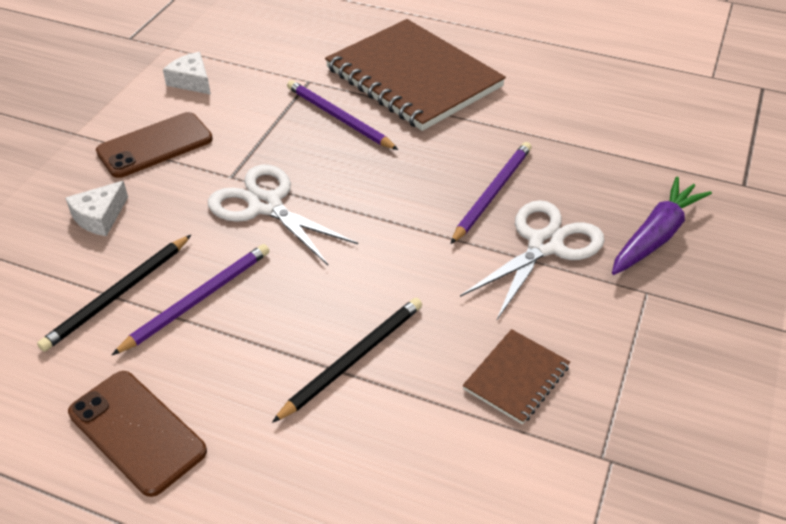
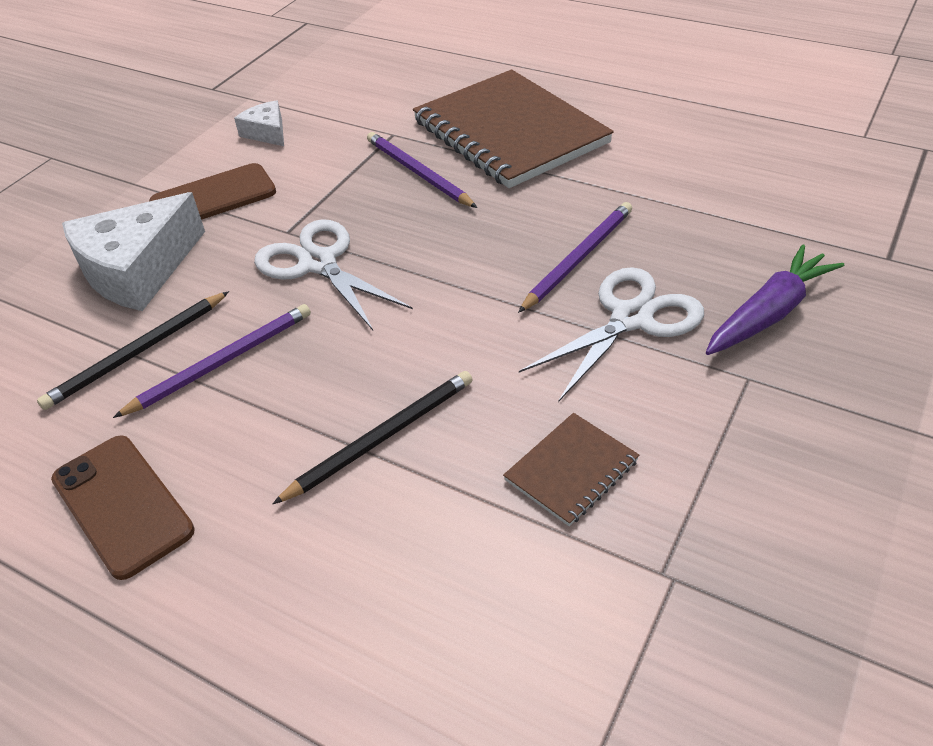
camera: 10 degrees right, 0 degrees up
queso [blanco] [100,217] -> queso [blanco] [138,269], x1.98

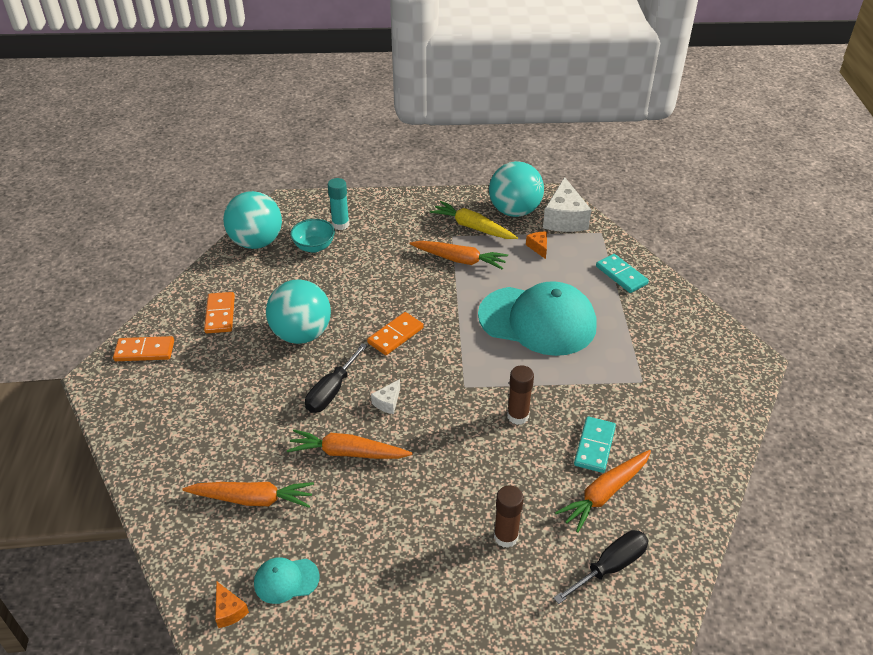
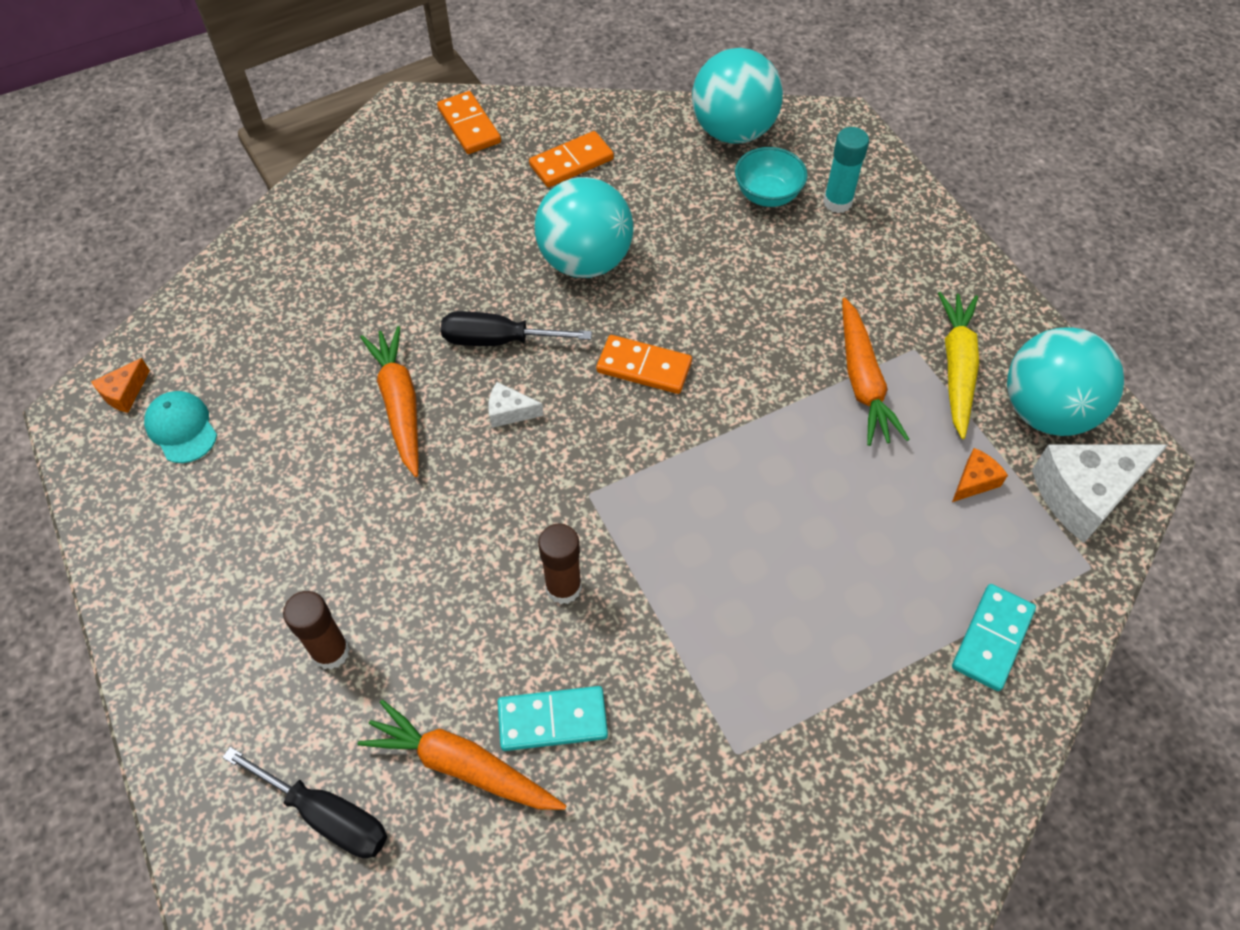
camera: 65 degrees right, 15 degrees up
zanahoria [naranja] [252,499] -> none
gorra [turquesa] [537,321] -> none

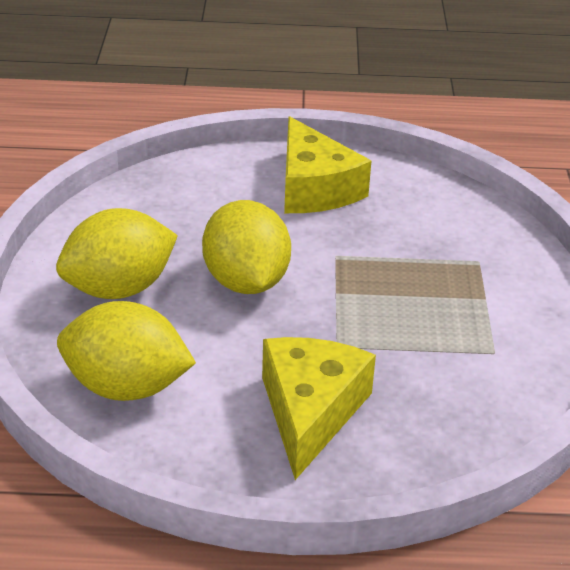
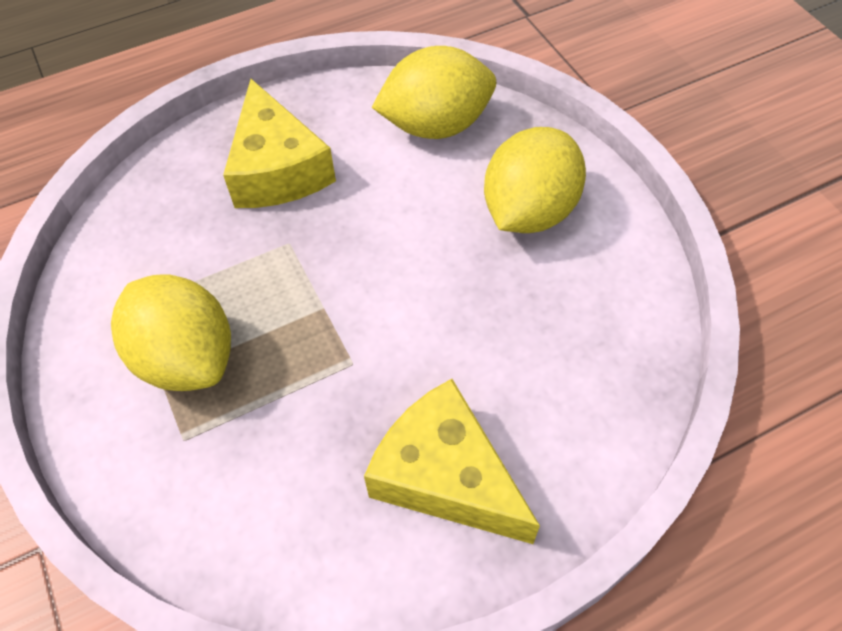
camera: 155 degrees right, 20 degrees up
limón [amarillo] [246,282] -> limón [amarillo] [186,358], relocated

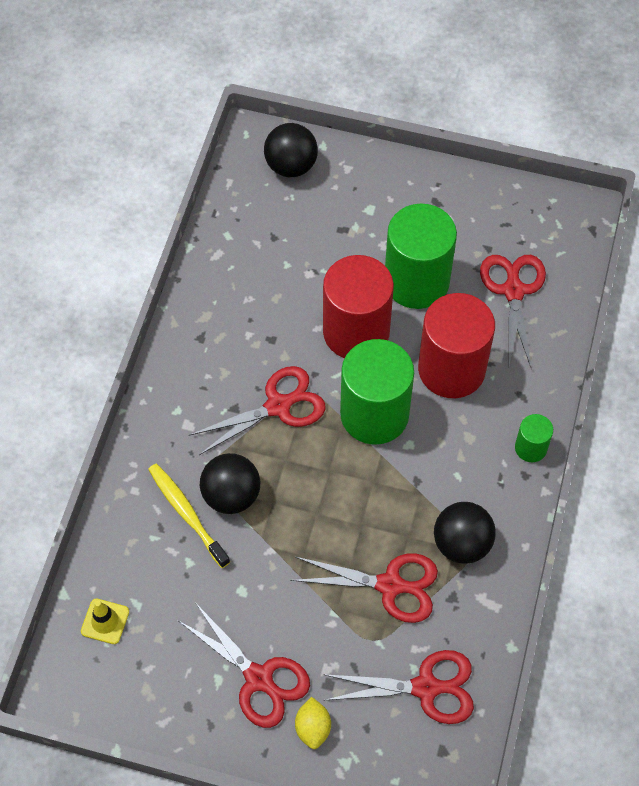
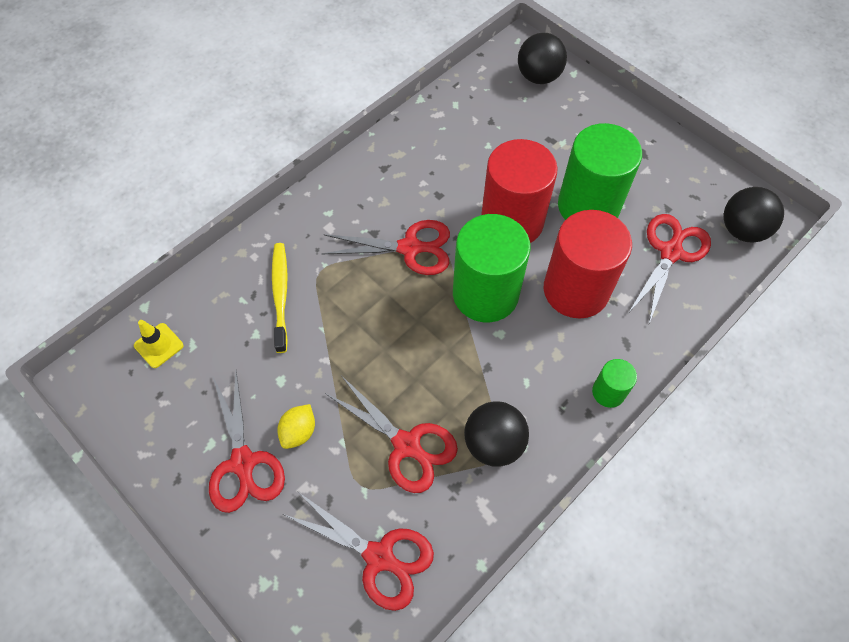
camera: 30 degrees right, 0 degrees up
limón [amarillo] [313,728] -> limón [amarillo] [299,432], relocated
pelota [negro] [231,495] -> pelota [negro] [742,230], relocated

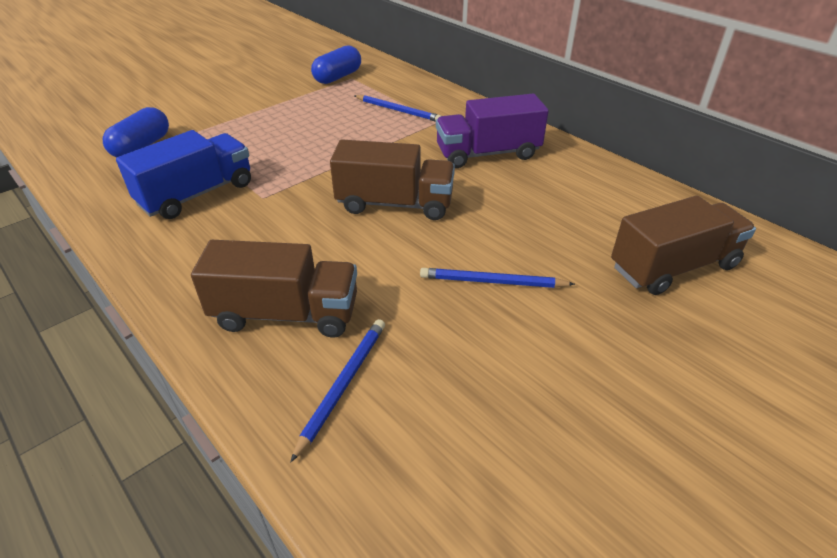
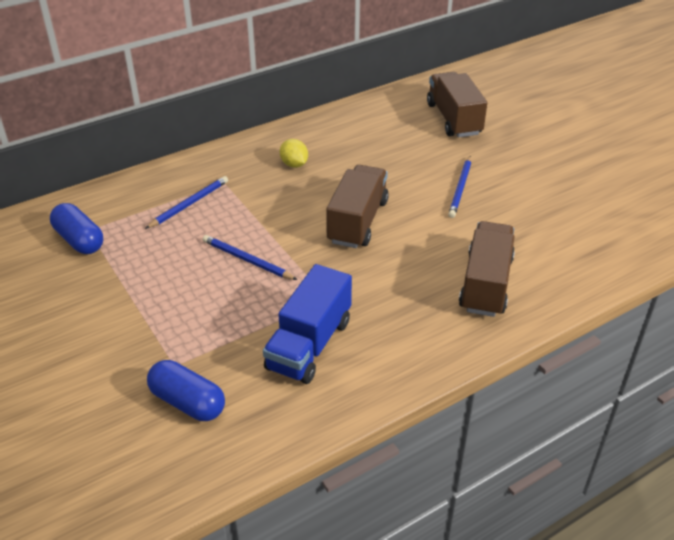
camera: 80 degrees left, 0 degrees up
lápiz [azul] [343,385] -> lápiz [azul] [247,260], relocated
camión [azul] [197,194] -> camión [azul] [309,345], 120 degrees counterclockwise
camión [morado] [487,154] -> limón [amarillo] [294,164]

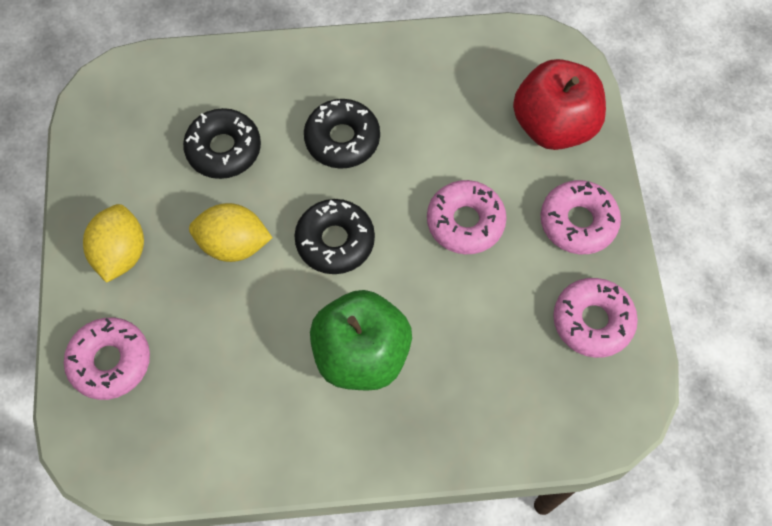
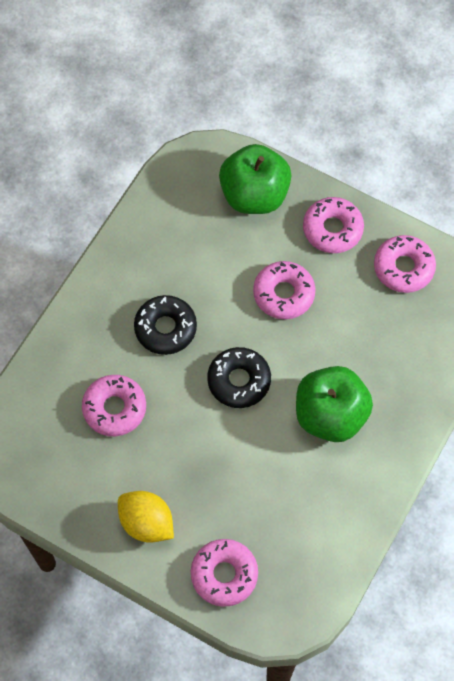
camera: 55 degrees left, 0 degrees up
rosquilla [negro] [224,149] -> rosquilla [rosa] [114,408]
manzana [rojo] [553,125] -> manzana [verde] [254,195]
limón [amarillo] [233,244] -> none

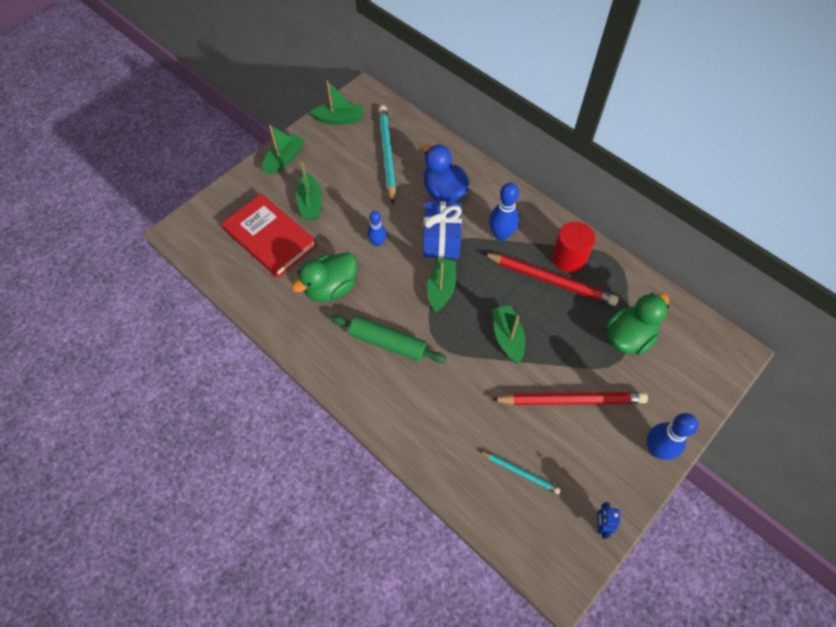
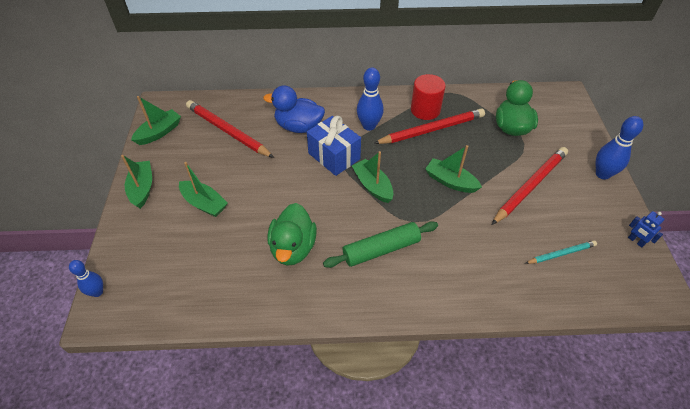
camera: 45 degrees left, 10 degrees down
bolo [azul] [377,242] -> bolo [azul] [97,292], relocated
lápiz [turquesa] [387,154] -> lápiz [rojo] [227,131]
libro [rojo] [270,238] -> none

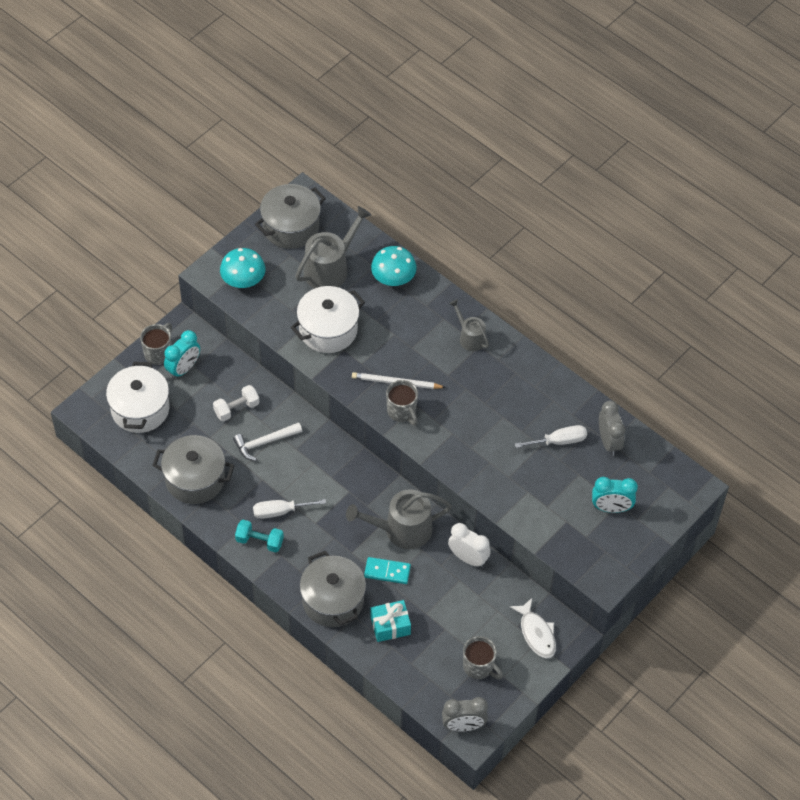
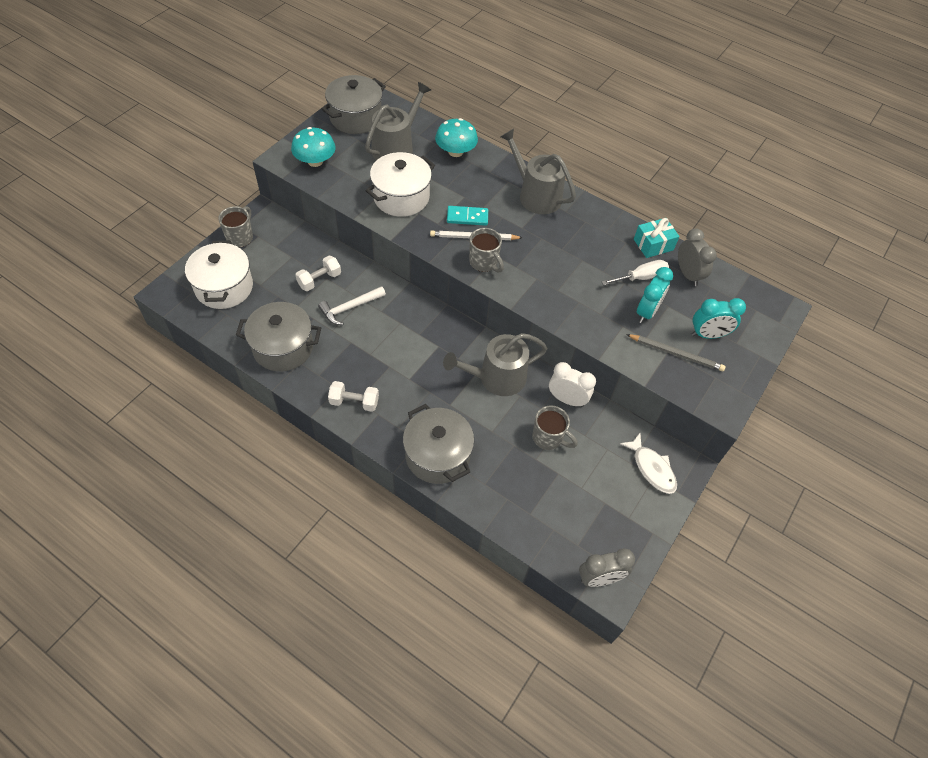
camera: 10 degrees left, 0 degrees up
mancuerna [turquesa] [259,541] -> mancuerna [blanco] [354,402]
ficha de dominó [turquesa] [387,572] -> ficha de dominó [turquesa] [467,217], relocated
regadera [gris] [470,337] -> regadera [gris] [536,195], x1.71
taza [gris] [479,667] -> taza [gris] [548,438], relocated
none -> lápiz [gris] [676,353]
regalo [turquesa] [390,625] -> regalo [turquesa] [653,244], relocated
despertador [turquesa] [183,369] -> despertador [turquesa] [647,312], relocated
destornillador [blanco] [280,511] -> none

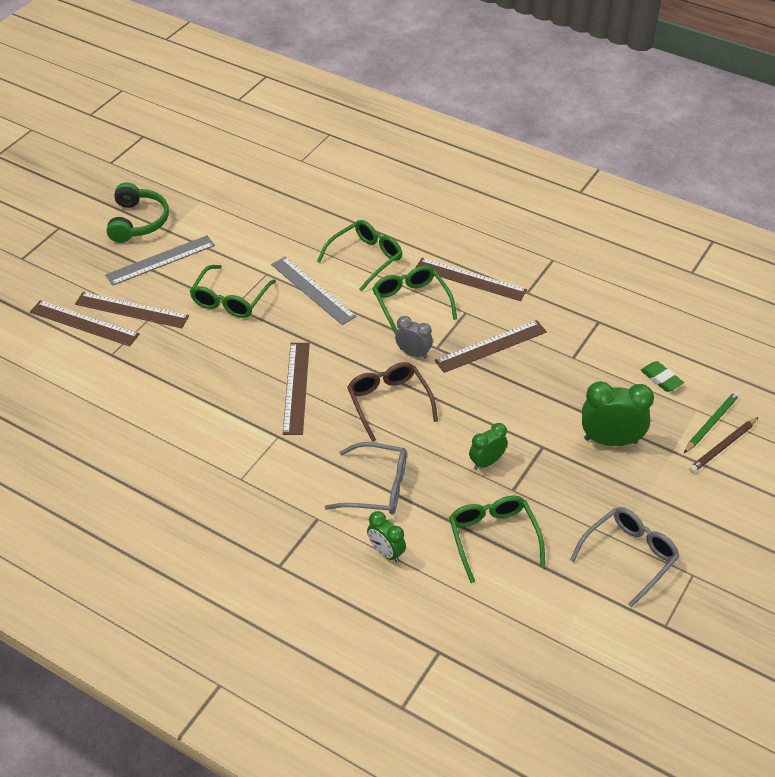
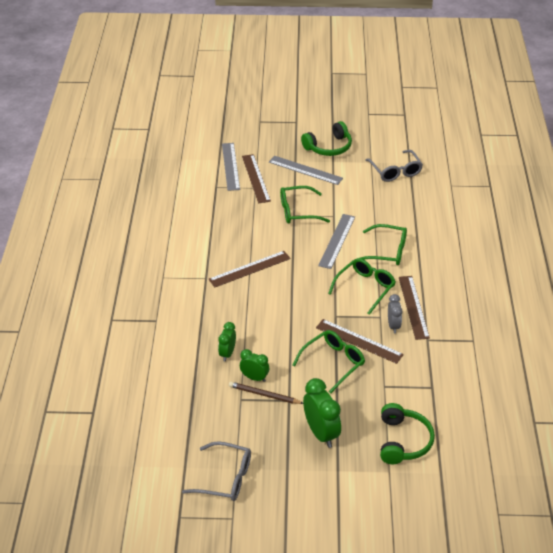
camera: 60 degrees right, 5 degrees down
despertador [verde] [386,552] -> despertador [verde] [227,354], relocated
regla [marrón] [84,323] -> regla [gris] [230,166]
lápiz [marrón] [723,447] -> lápiz [marrón] [264,395], relocated
gafas [verde] [493,538] -> gafas [verde] [333,363], relocated
gafas [gris] [377,487] -> gafas [gris] [395,171], relocated
goma de borrar [verde] [661,379] -> auriculares [verde] [403,441]
despertador [gris] [413,353] -> despertador [gris] [393,326], relocated
gafas [marrón] [389,402] -> none
lápiz [verde] [711,423] -> none

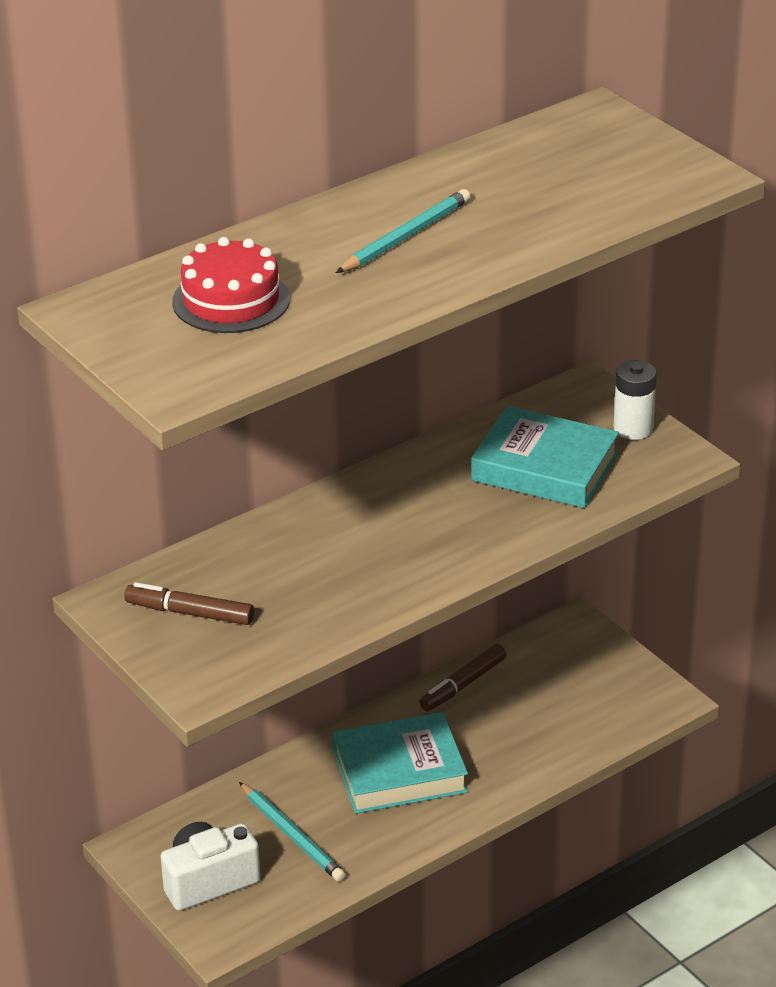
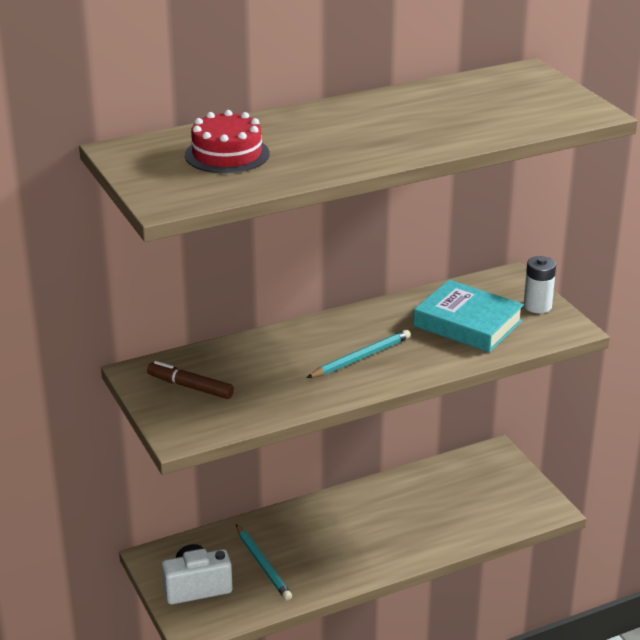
camera: 10 degrees right, 5 degrees down
lápiz [turquesa] [405,237] -> lápiz [turquesa] [361,358], relocated
libro [turquesa] [399,771] -> none
rotulador [marrón] [463,685] -> none

